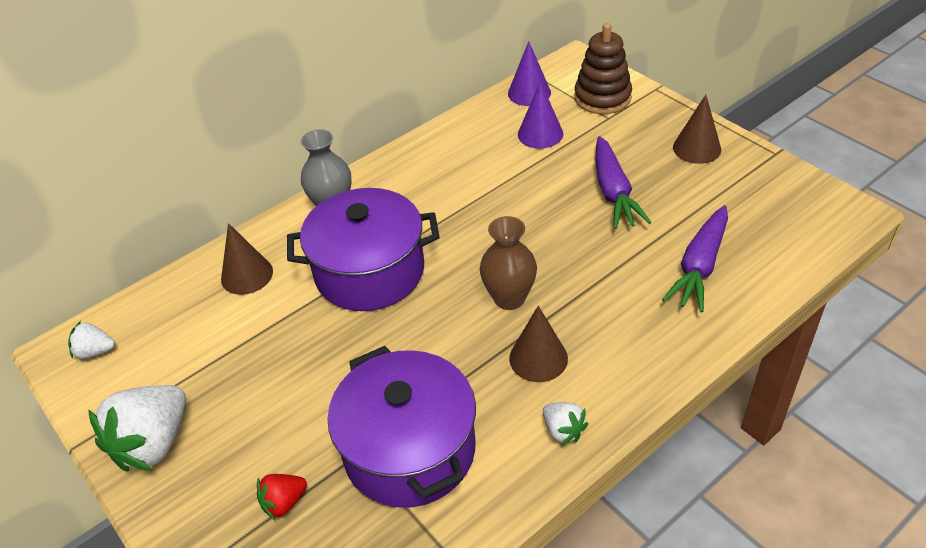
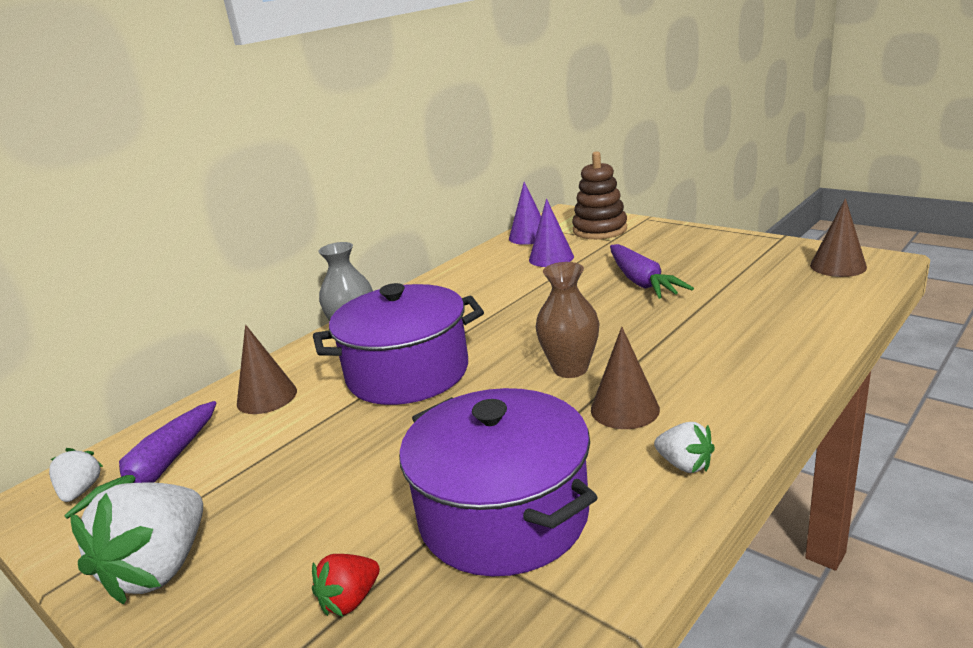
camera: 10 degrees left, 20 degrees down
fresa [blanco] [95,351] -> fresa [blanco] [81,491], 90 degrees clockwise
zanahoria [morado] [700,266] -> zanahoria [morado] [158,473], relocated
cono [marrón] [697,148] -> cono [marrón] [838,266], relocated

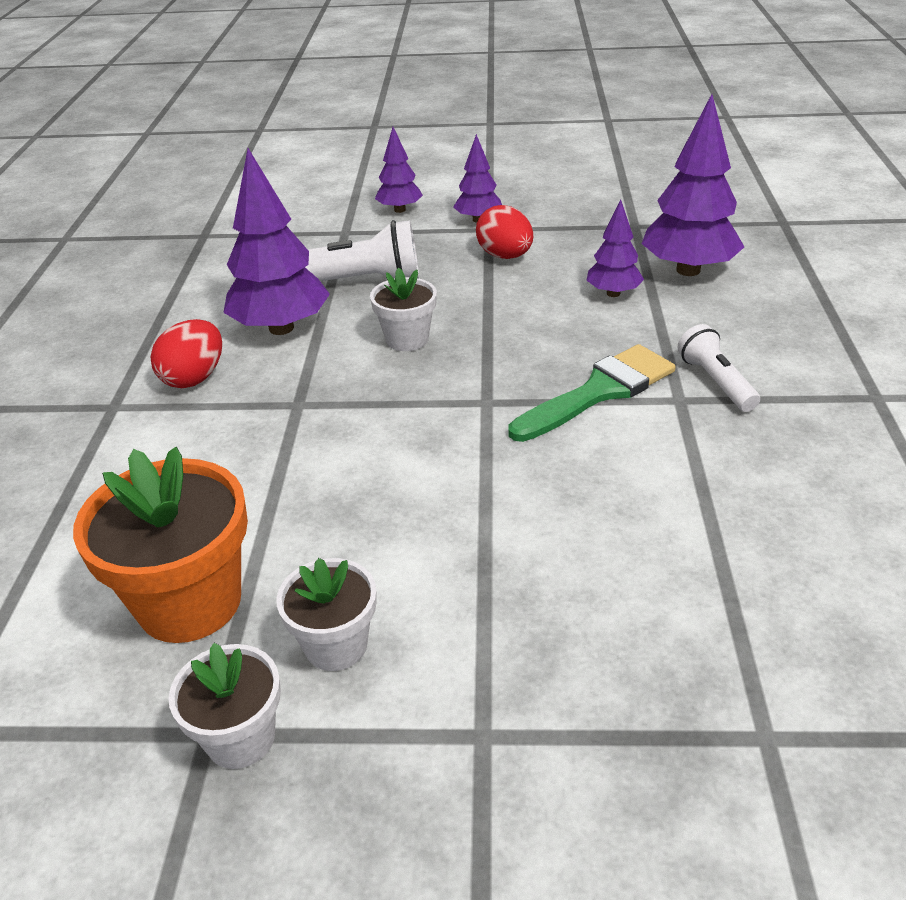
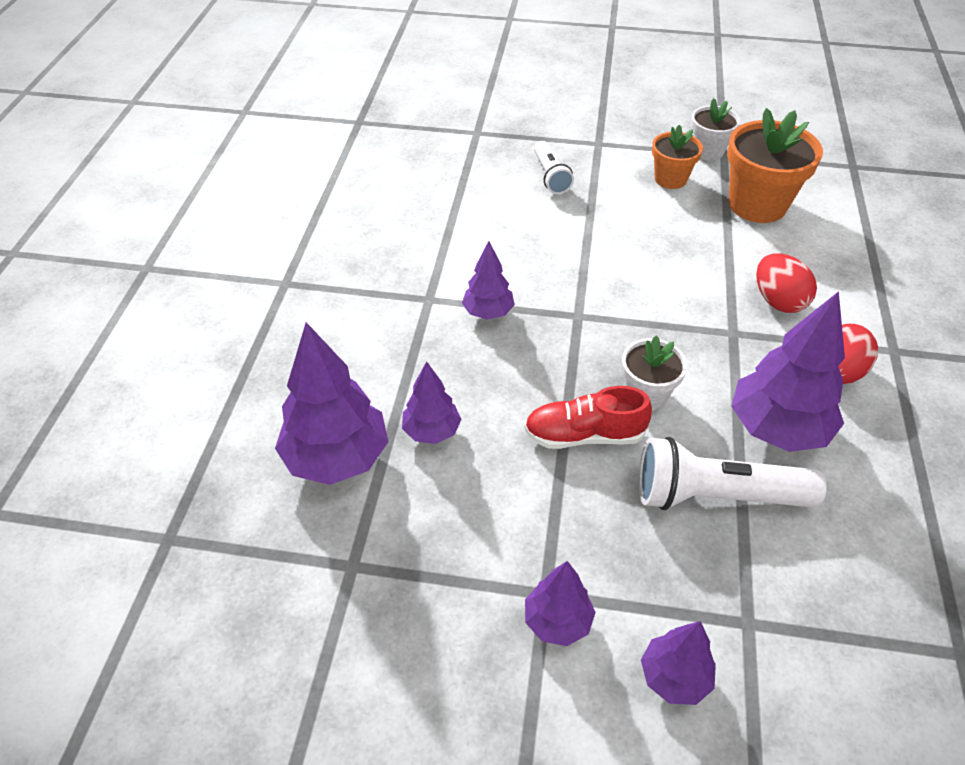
camera: 175 degrees left, 10 degrees up
pincel [verde] [598,392] -> árbol [morado] [488,313]
none -> zapato [rojo] [584,435]
lámpara de mano [blanco] [716,382] -> lámpara de mano [blanco] [550,176], relocated
maceta [blanco] [336,645] -> maceta [naranja] [670,179]
huevo [rojo] [505,256] -> huevo [rojo] [778,301], relocated

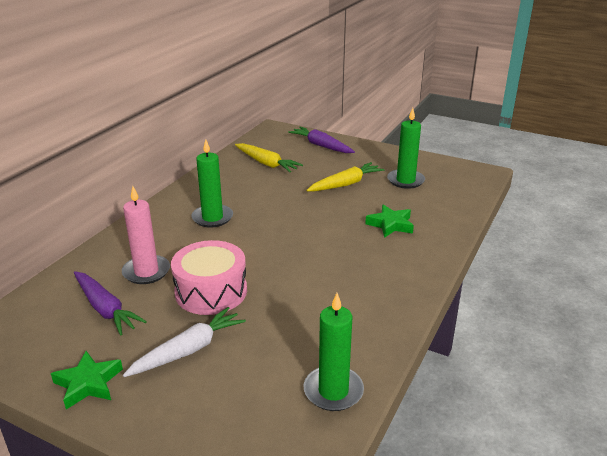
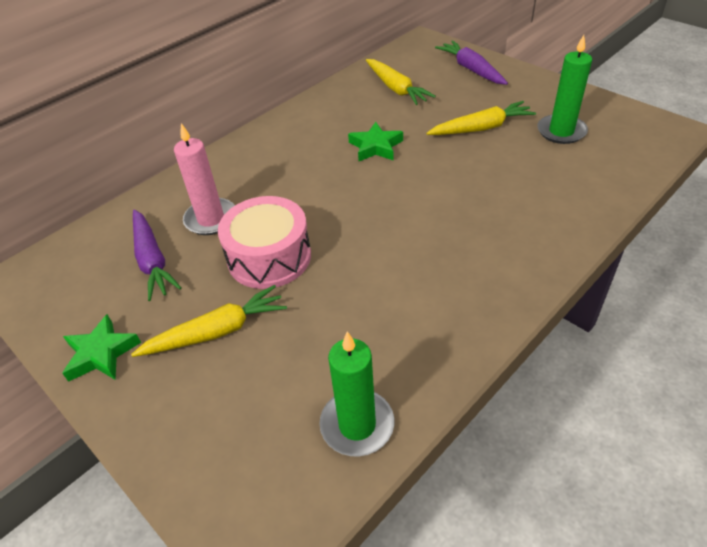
camera: 20 degrees right, 15 degrees up
zanahoria [blanco] [188,350] -> zanahoria [amarillo] [217,332]
estrella [verde] [390,224] -> estrella [verde] [376,147], relocated
vela [verde] [212,218] -> none

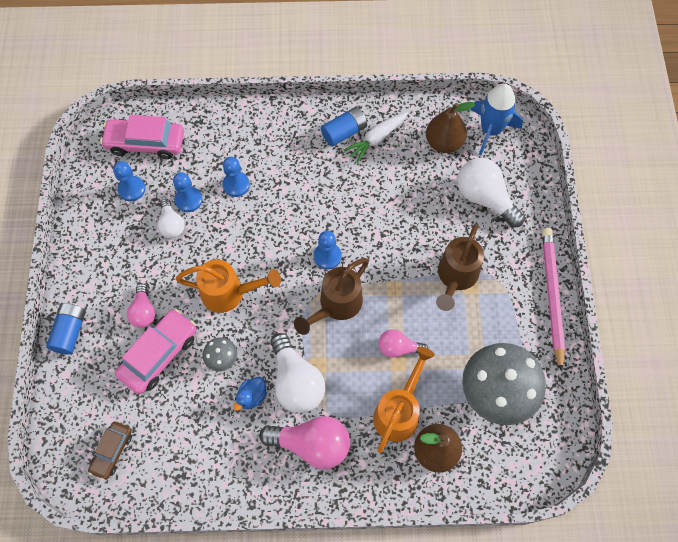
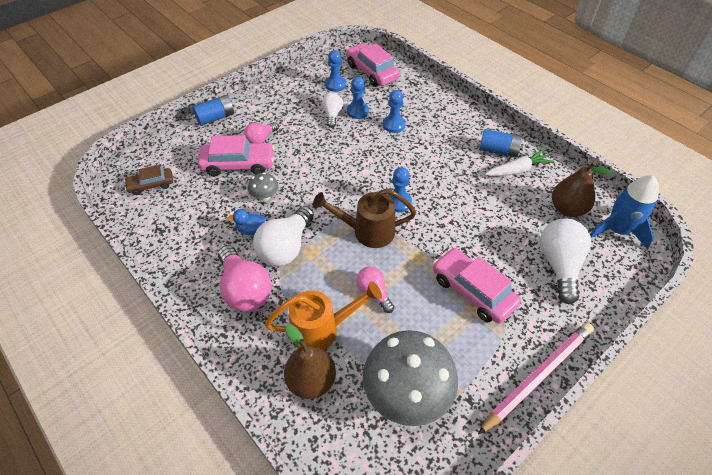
camera: 50 degrees right, 15 degrees down
bombilla [blanco] [172,225] -> bombilla [blanco] [332,115], 150 degrees clockwise
regadera [marrón] [456,276] -> coche [rosa] [473,291]
zanahoria [blanco] [376,139] -> zanahoria [blanco] [517,170], 150 degrees clockwise
regadera [naranja] [229,293] -> none

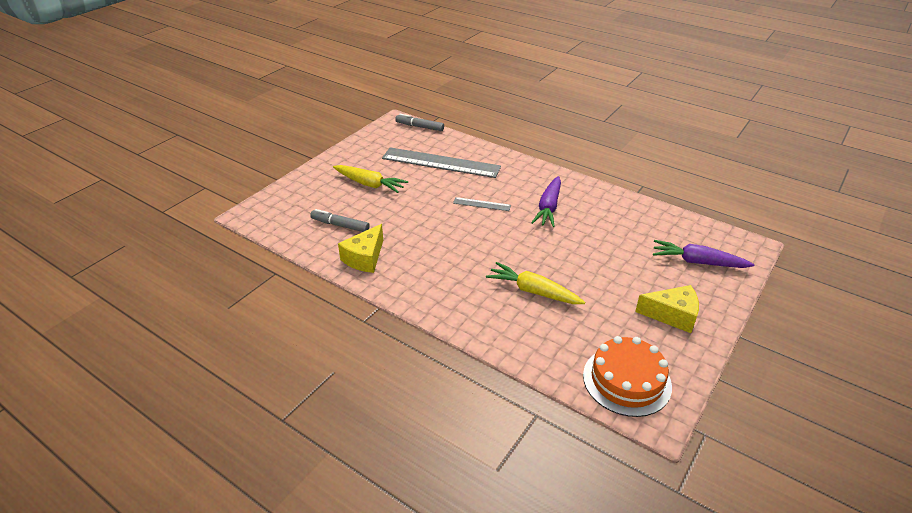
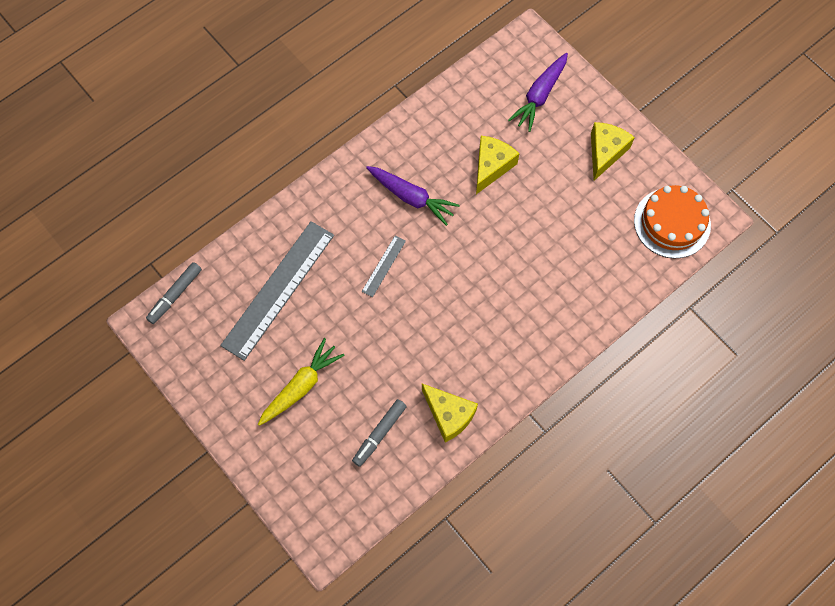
camera: 75 degrees left, 30 degrees up
none -> queso [amarillo] [491,166]
zanahoria [amarillo] [533,291] -> none

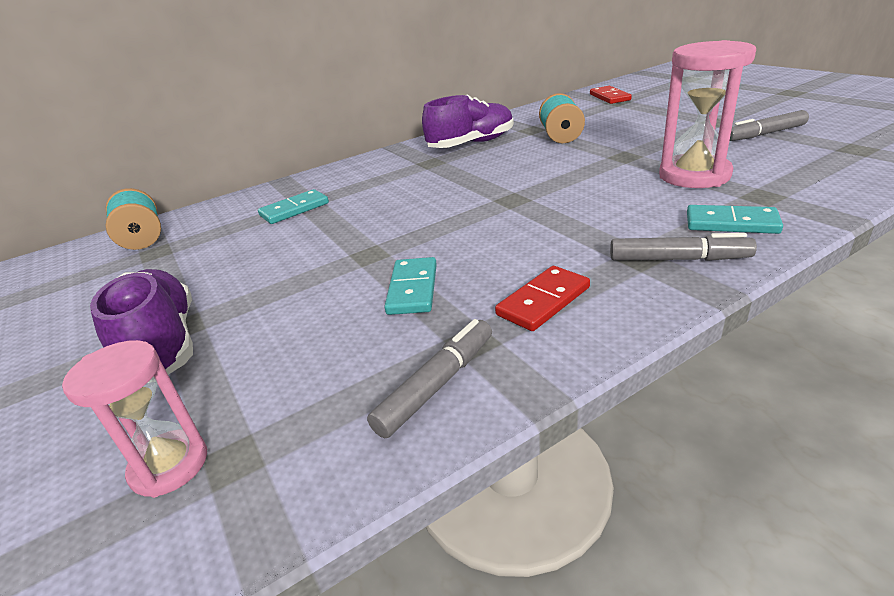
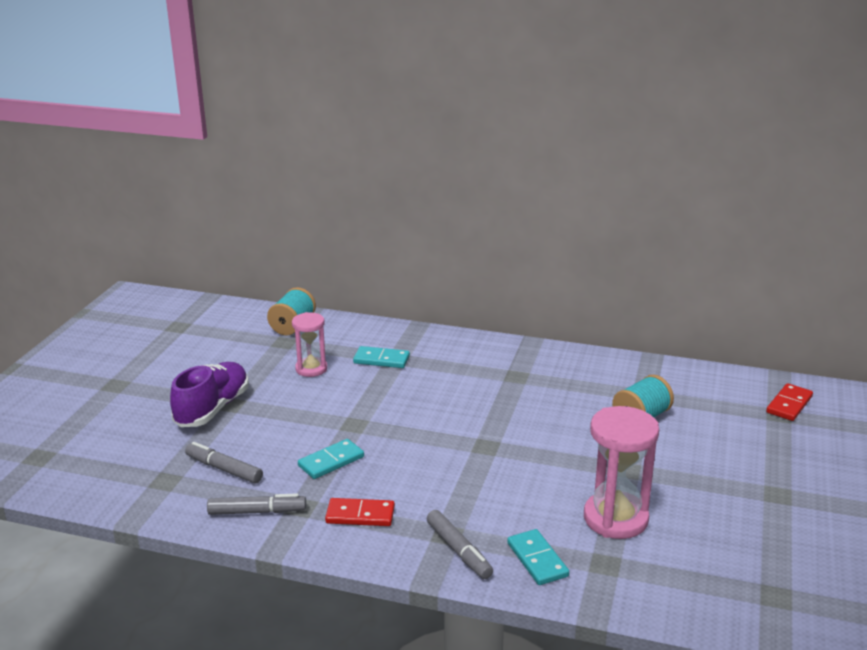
camera: 45 degrees right, 5 degrees down
rotulador [gris] [765,134] -> rotulador [gris] [224,469], relocated
reloj de arena [rosa] [169,465] -> reloj de arena [rosa] [311,369], relocated
zapato [morado] [471,144] -> none

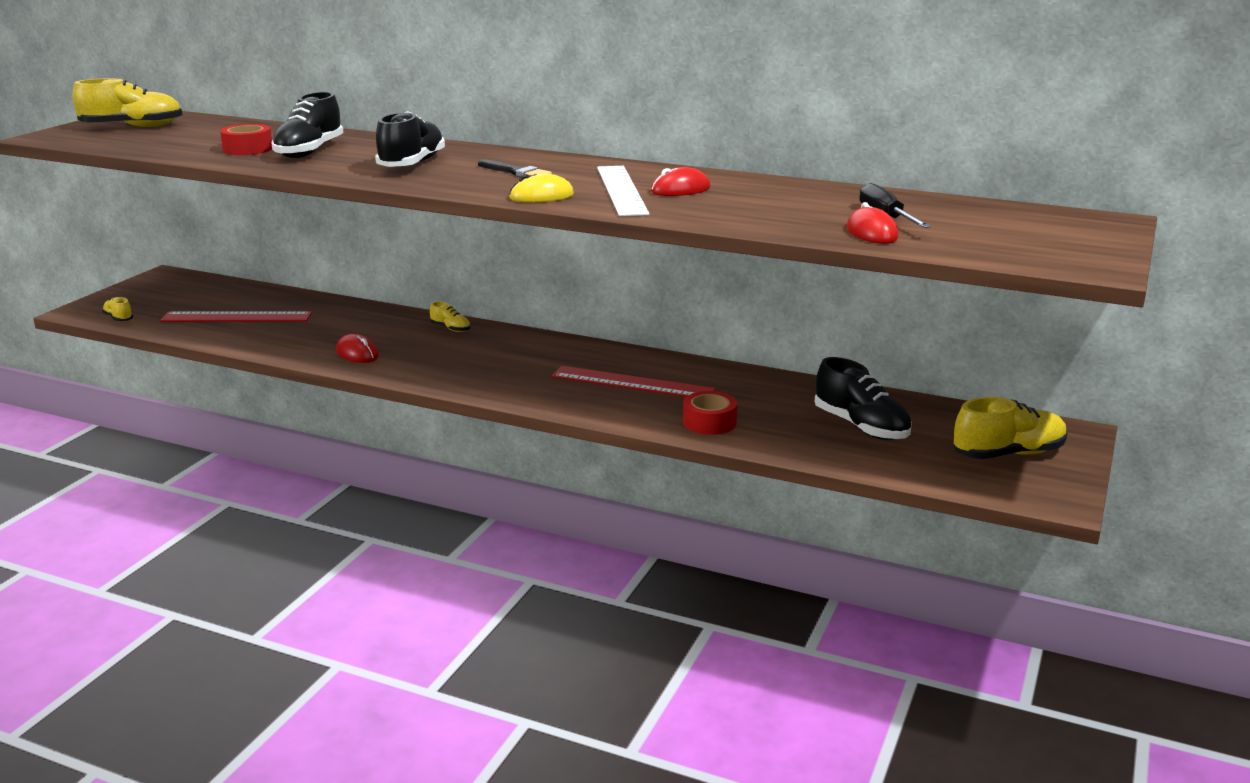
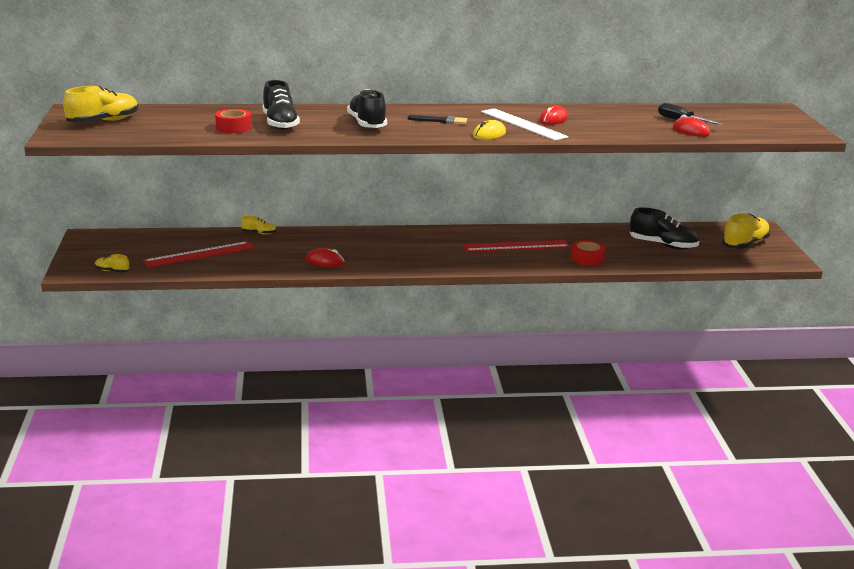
camera: 30 degrees left, 0 degrees up
zapato [amarillo] [450,329] -> zapato [amarillo] [259,233], relocated

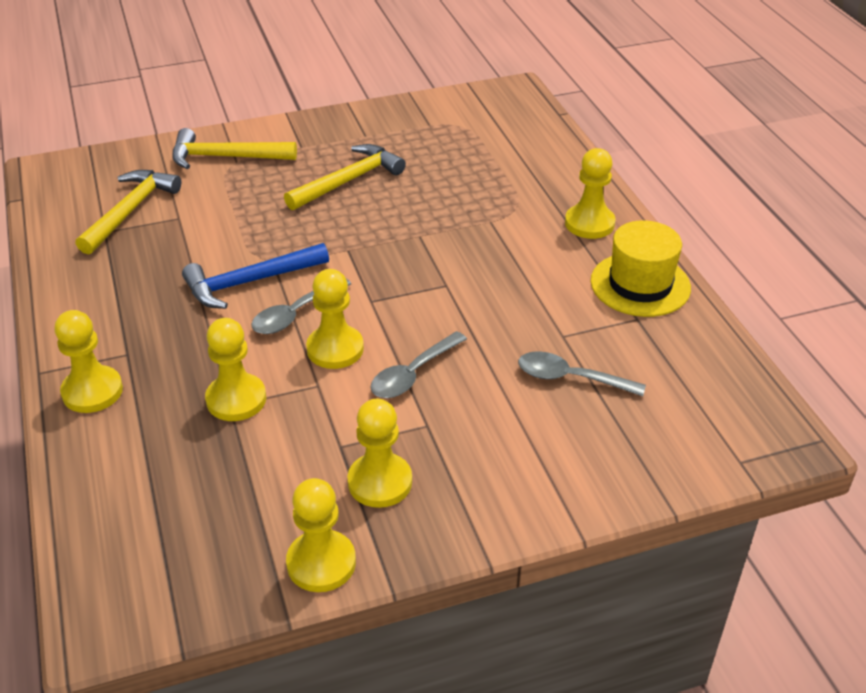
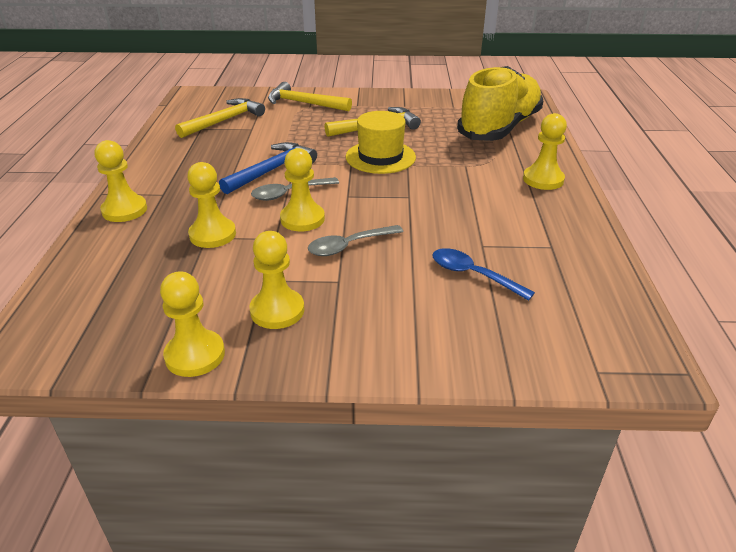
camera: 20 degrees right, 5 degrees down
martillo [azul] [250,282] -> martillo [azul] [271,170], 135 degrees clockwise
sombrero [amarillo] [640,284] -> sombrero [amarillo] [380,157], relocated
cuchara [gris] [570,378] -> cuchara [azul] [473,275]
none -> zapato [amarillo] [499,128]

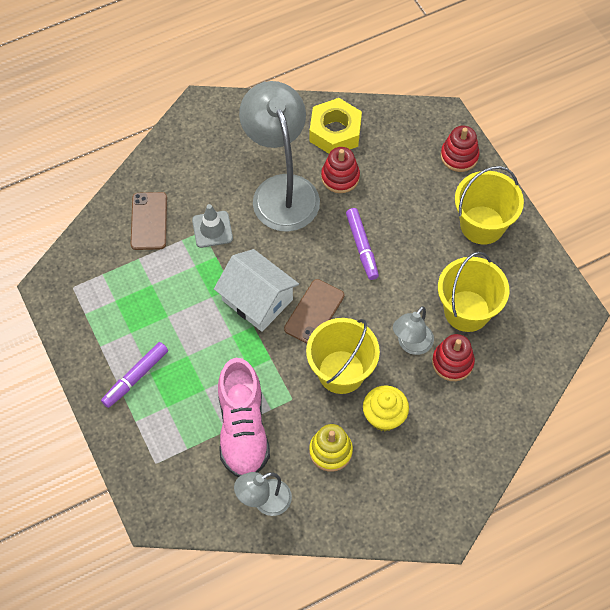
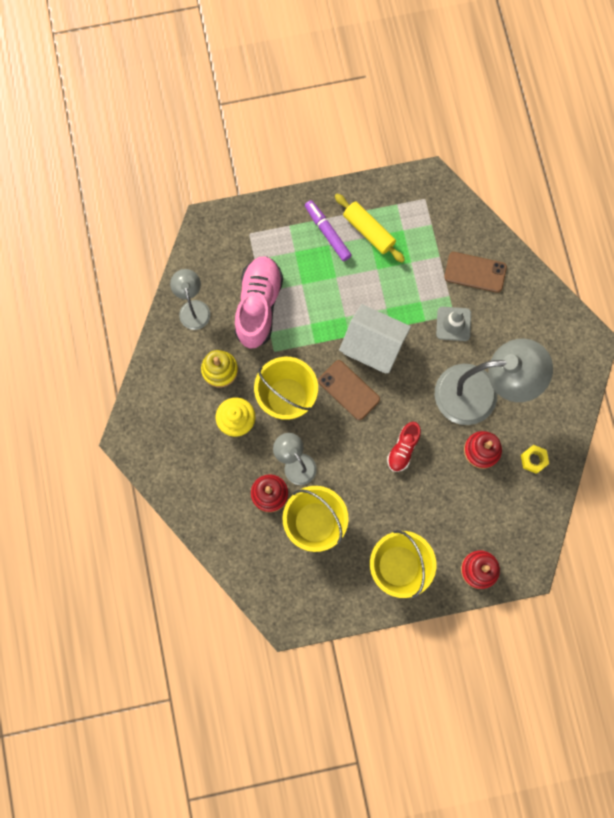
camera: 105 degrees right, 15 degrees up
zapato [rosa] [243,429] -> zapato [rosa] [258,306], 90 degrees clockwise
none -> rodillo [amarillo] [368,231]
casa [blanco] [257,300] -> casa [blanco] [373,345], 60 degrees clockwise
rotulador [morado] [362,247] -> zapato [rojo] [403,449]
tuerca [amarillo] [335,132] -> tuerca [amarillo] [533,460], x0.51

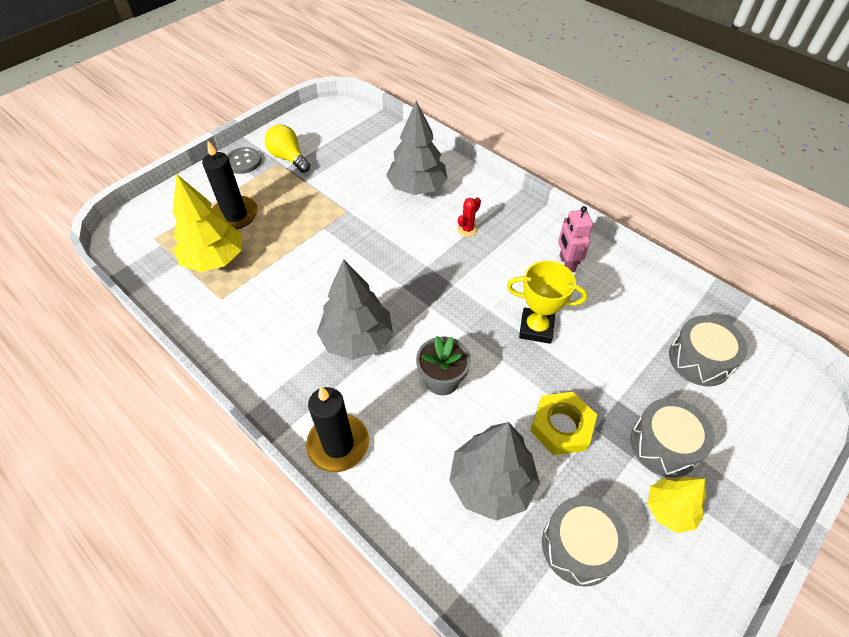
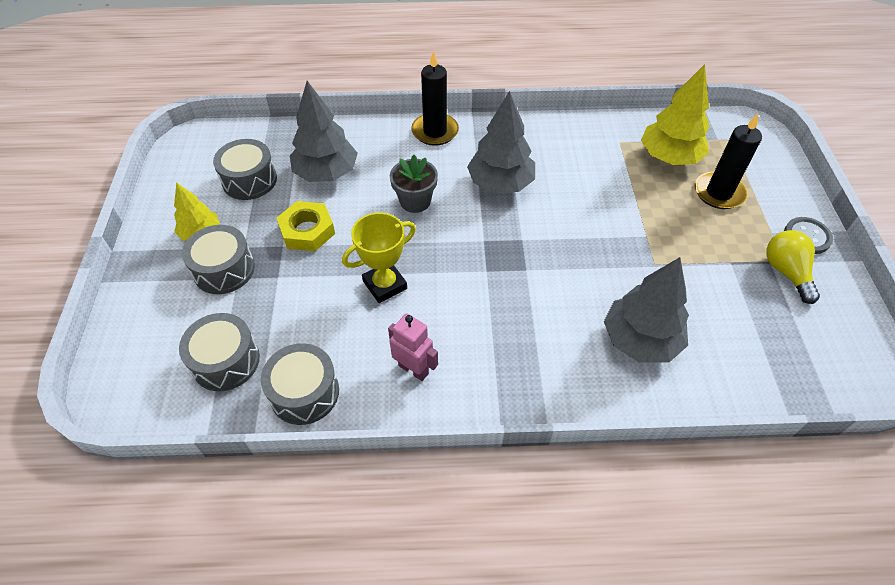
camera: 135 degrees right, 0 degrees up
none -> tambor [gris] [304,392]
bombilla [amarillo] [289,158] -> bombilla [amarillo] [786,272], 105 degrees counterclockwise
cactus [rojo] [467,229] -> none

